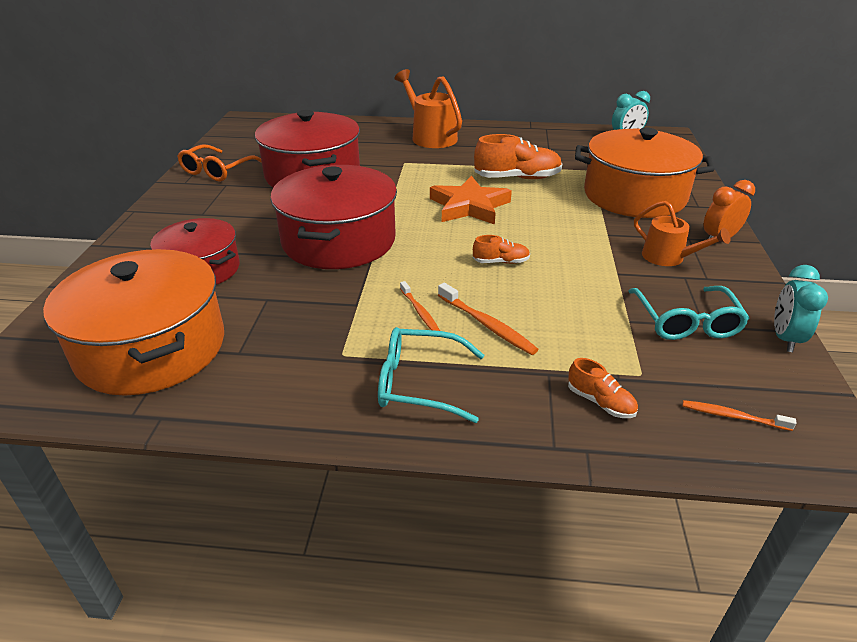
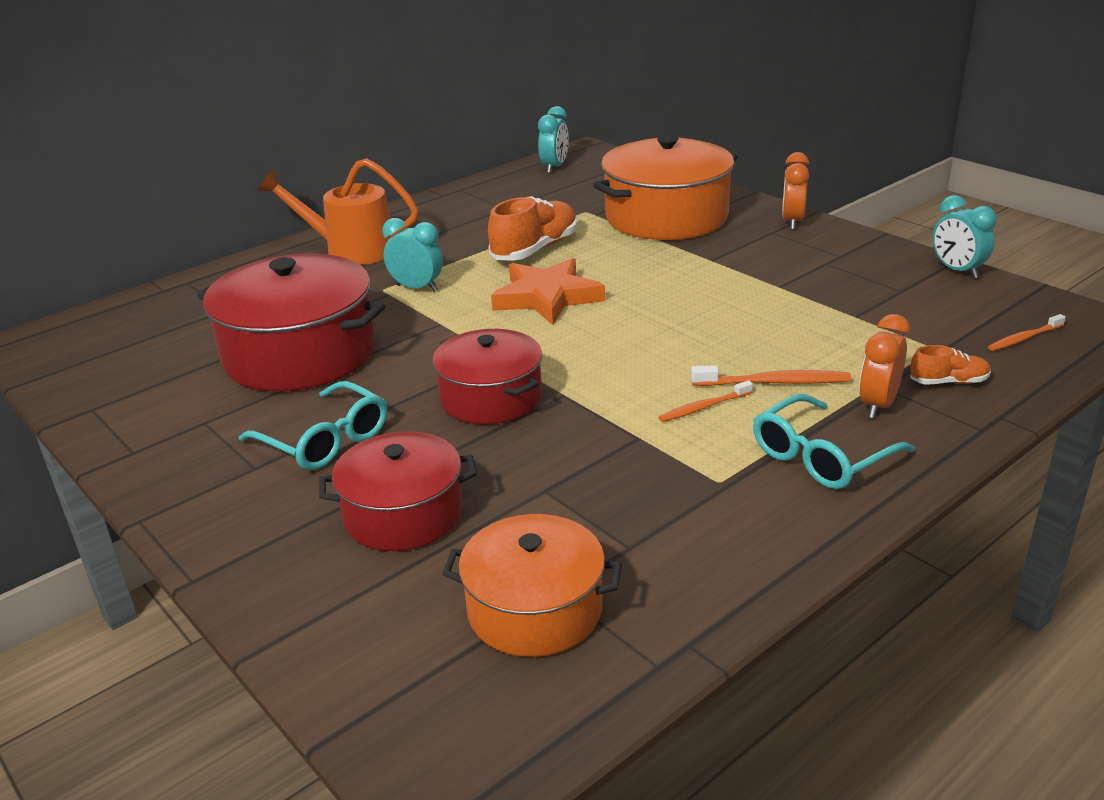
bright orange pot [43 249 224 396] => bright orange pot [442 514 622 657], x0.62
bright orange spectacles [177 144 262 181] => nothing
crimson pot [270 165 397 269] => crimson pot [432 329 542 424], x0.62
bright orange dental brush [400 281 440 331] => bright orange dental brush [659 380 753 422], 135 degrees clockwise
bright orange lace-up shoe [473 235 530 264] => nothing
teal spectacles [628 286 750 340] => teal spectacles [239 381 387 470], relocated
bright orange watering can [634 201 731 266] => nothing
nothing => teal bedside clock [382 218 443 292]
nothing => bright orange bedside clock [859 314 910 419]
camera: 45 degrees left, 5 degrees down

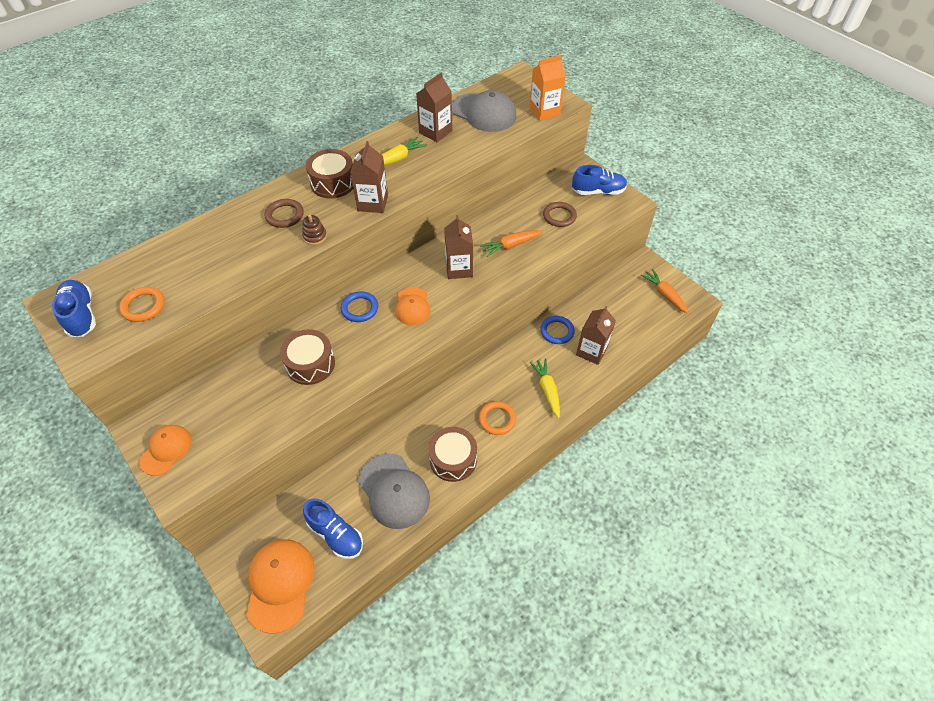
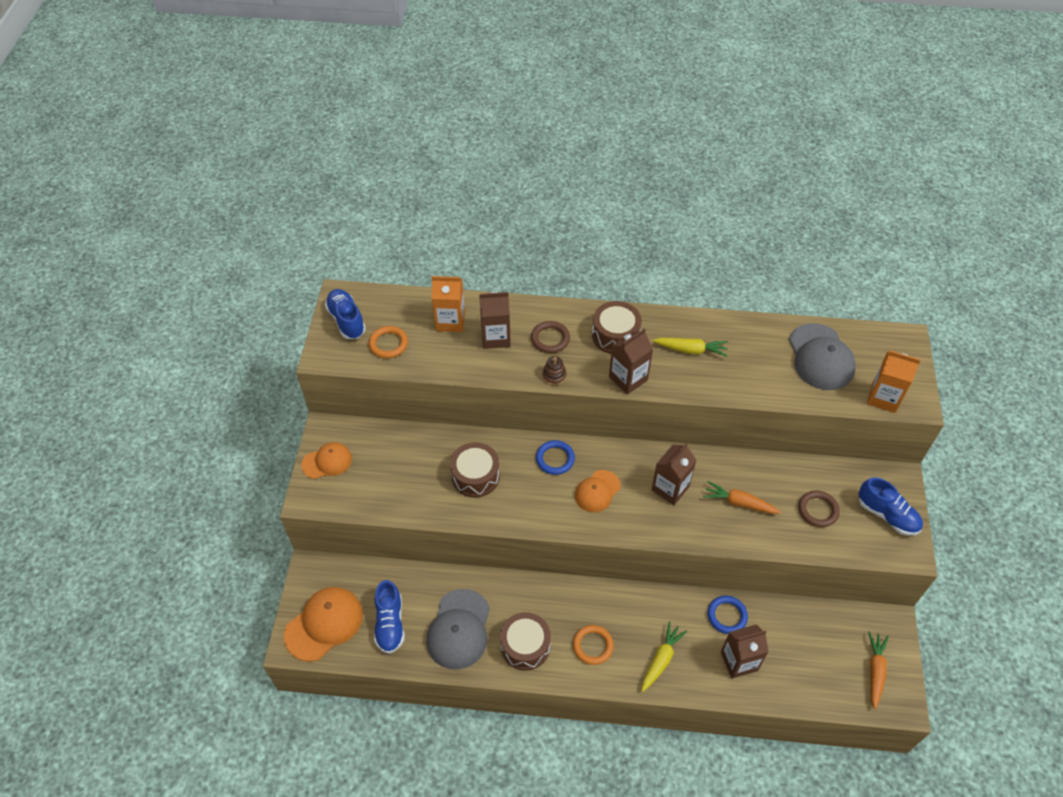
royal blue lace-up shoe [52 280 96 337] => royal blue lace-up shoe [325 289 366 339], 45 degrees counterclockwise
dark brown carton [416 73 452 142] => dark brown carton [479 292 511 349], relocated
nothing => bright orange carton [432 276 465 332]
camera: 45 degrees right, 0 degrees up

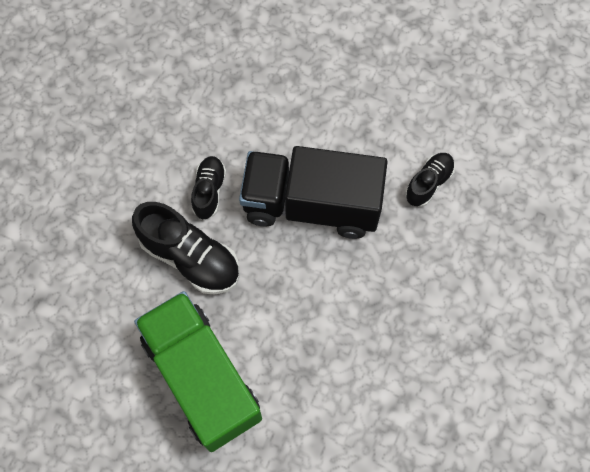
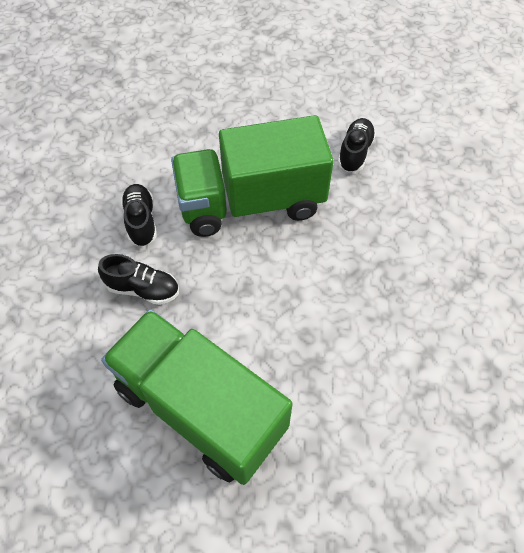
jet-black lace-up shoe [132 202 240 294] => jet-black lace-up shoe [98 254 179 305], x0.59
jet-black toy truck [239 146 387 239] => leaf-green toy truck [171 115 334 237]
camera: 20 degrees left, 10 degrees down

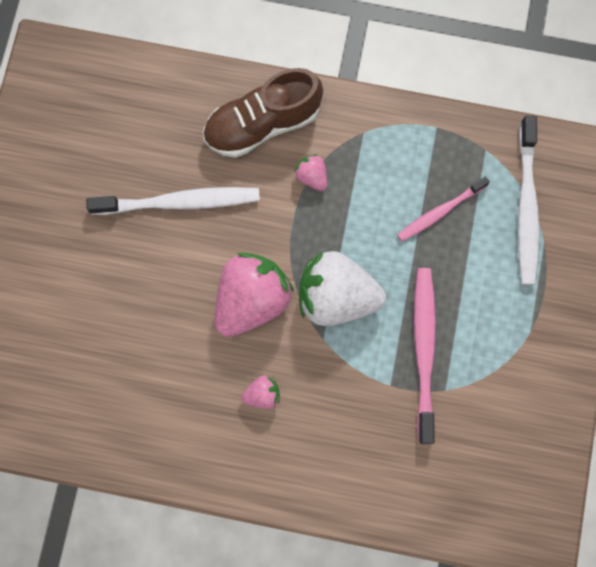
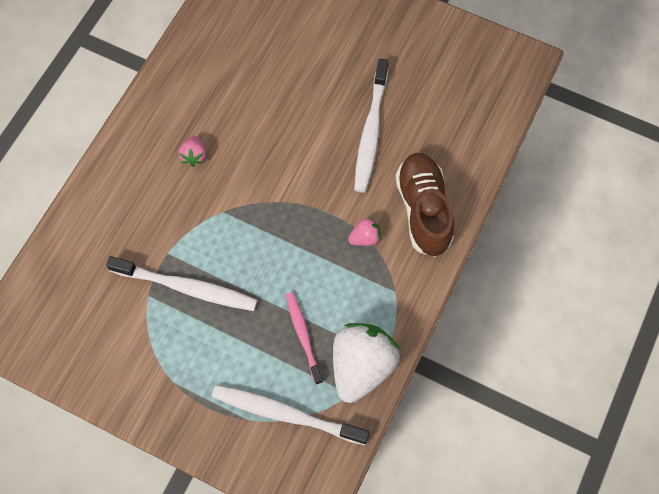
pink toy strawberry [215 253 294 337] => nothing
snow-white toy strawberry [299 251 386 326] => snow-white toy strawberry [333 323 400 403], relocated
pink dental brush [414 268 436 444] => snow-white dental brush [106 256 258 311]
camera: 105 degrees right, 10 degrees down

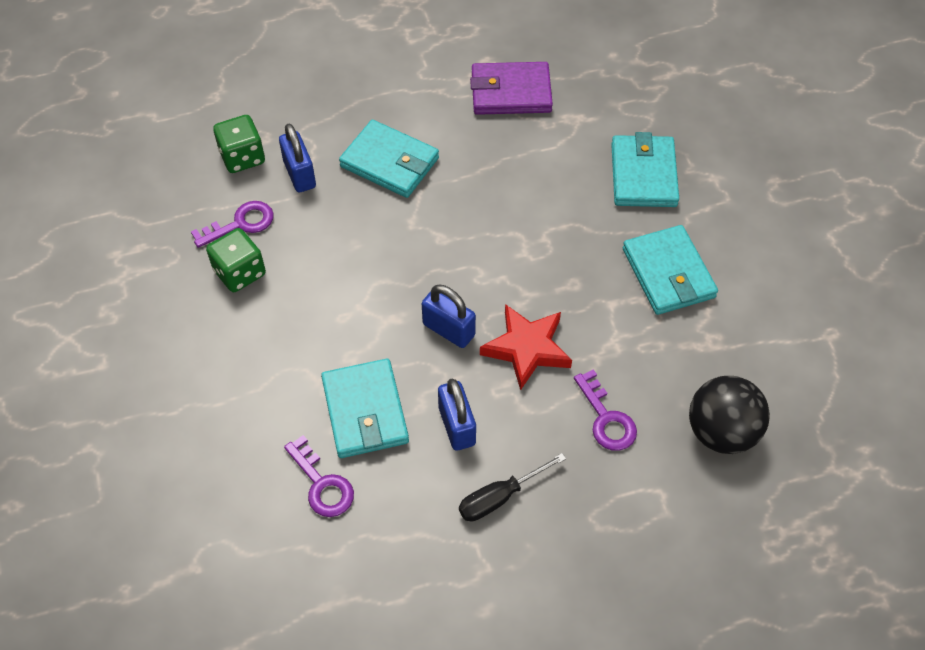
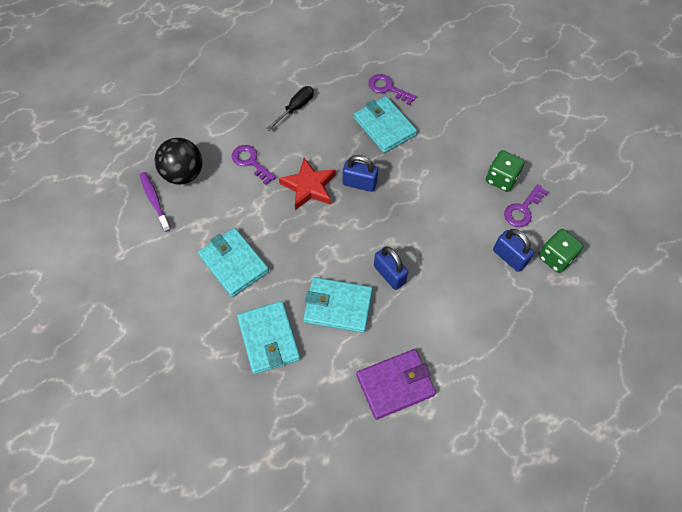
teal wallet [339 120 439 198] => teal wallet [303 277 373 333], relocated
royal blue padlock [438 379 476 451] => royal blue padlock [374 246 408 290], relocated
nothing => purple dental brush [140 172 171 232]
camera: 160 degrees right, 5 degrees up

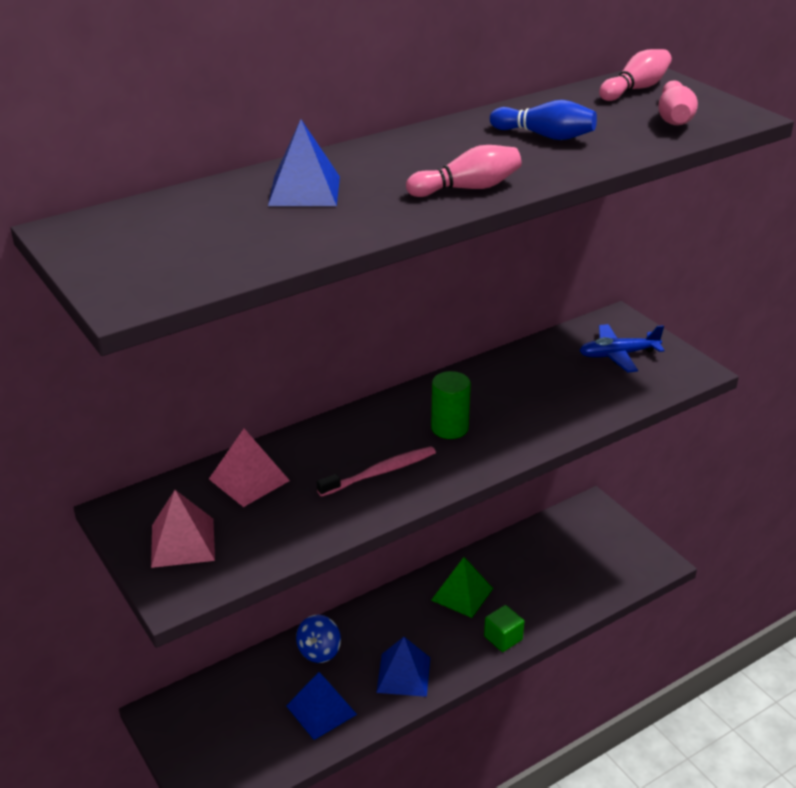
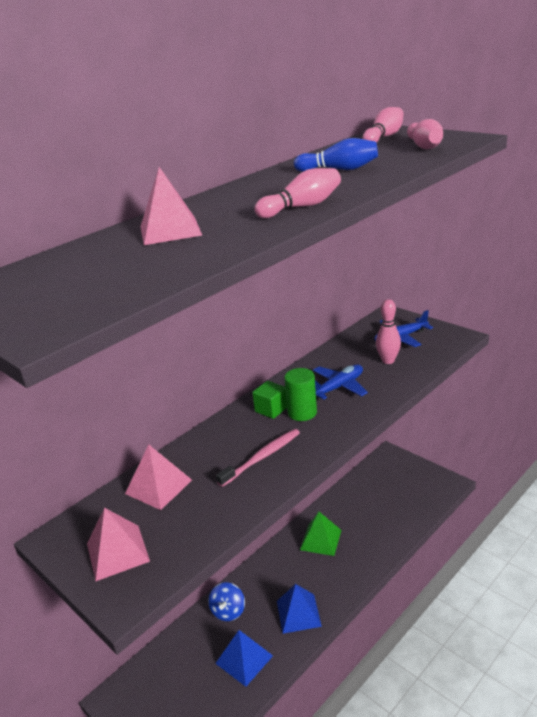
royal blue pyramid shape [268 119 340 206] => pink pyramid shape [140 167 202 245]
leaf-green block [484 605 524 652] => leaf-green block [252 381 287 419], relocated
nothing => royal blue aeroplane [313 364 368 400]
nothing => pink skittle [376 299 401 364]
camera: 10 degrees left, 5 degrees down

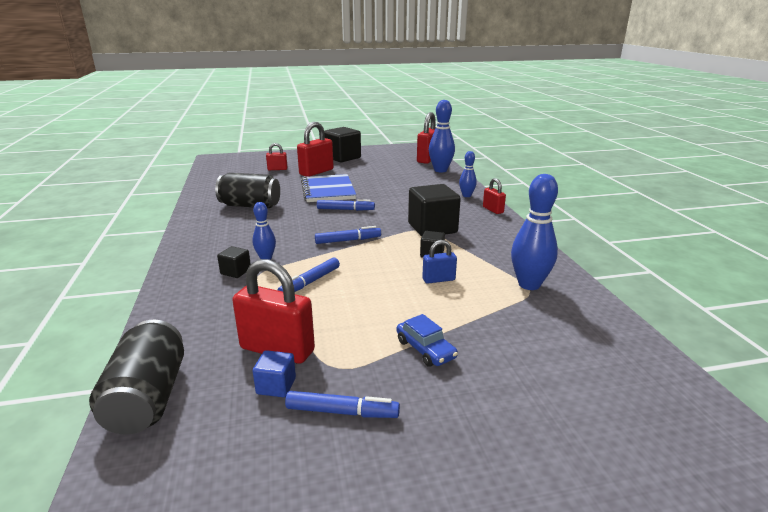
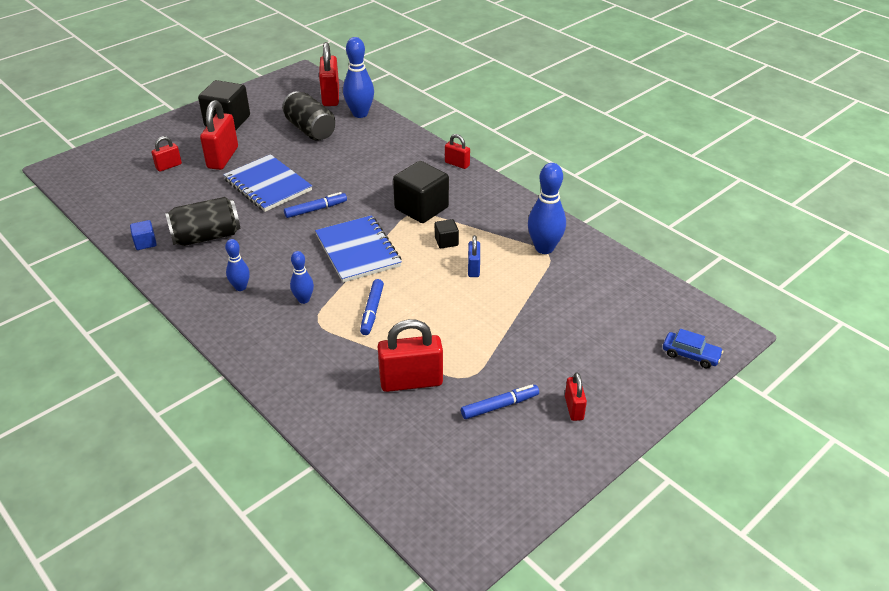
jet-black tin [89 320 184 435] => jet-black tin [282 91 335 141], relocated
jet-black block [217 246 251 278] => nothing
royal blue block [253 350 296 397] => royal blue block [130 220 157 250], relocated
royal blue marker pen [315 226 381 244] => royal blue exercise book [315 215 402 283]
royal blue automobile [396 314 458 367] => royal blue automobile [663 329 723 369], relocated
royal blue padlock [422 240 457 284] => royal blue padlock [468 235 480 277], 45 degrees counterclockwise
royal blue skittle [459 151 477 197] => royal blue skittle [225 239 250 291], relocated
nothing => crimson padlock [565 372 587 421]
camera: 30 degrees left, 15 degrees up

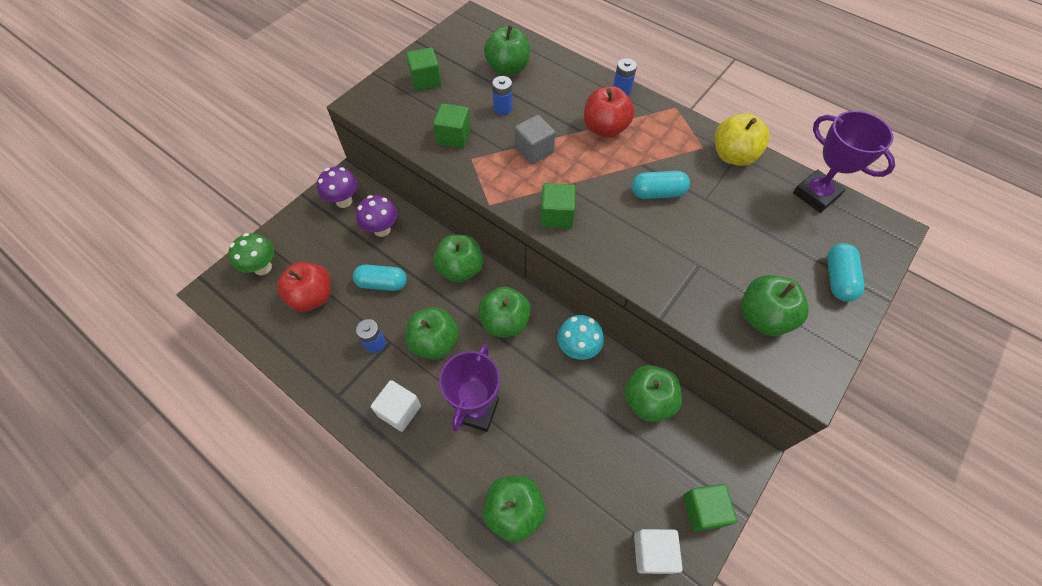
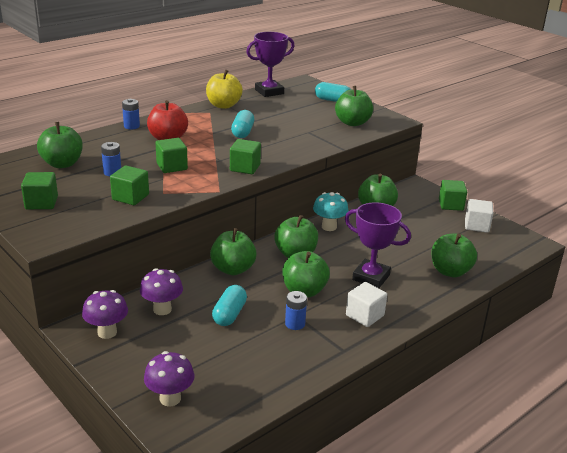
leaf-green fungus [228 233 274 275] => purple fungus [144 351 194 406]
crimson apple [277 262 331 312] => nothing
gray block [514 115 555 164] => leaf-green block [156 138 188 173]
camera: 80 degrees left, 30 degrees down

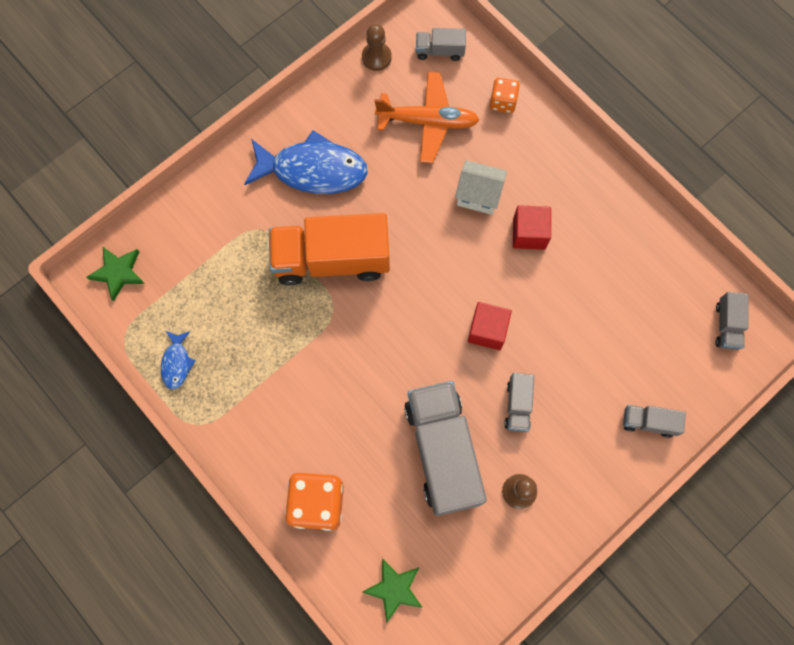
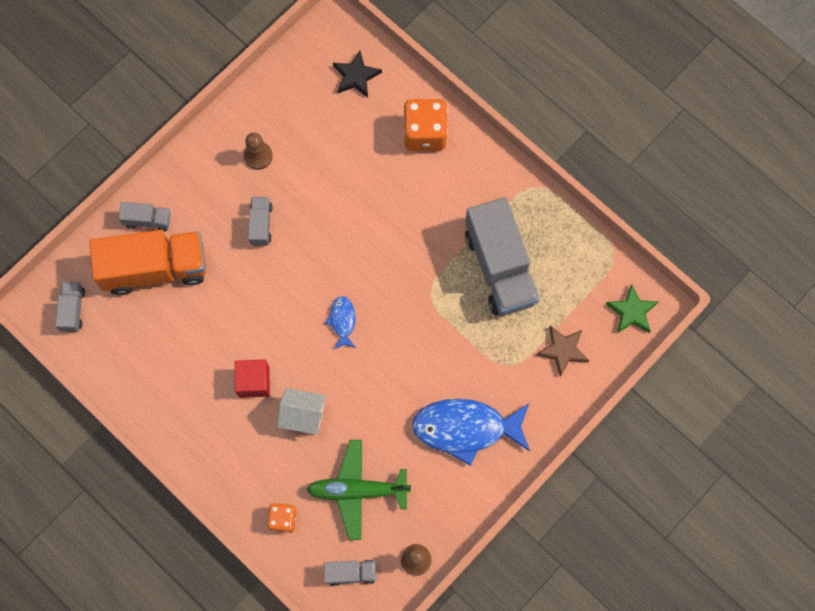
royal blue toy fish [161 331 196 390] => royal blue toy fish [325 296 356 349], relocated
bright orange toy truck [269 213 390 286] => bright orange toy truck [89 230 206 295], relocated
leaf-green star shape [363 558 423 622] => jet-black star shape [333 51 382 98]
bright orange aeroplane [374 72 479 163] => leaf-green aeroplane [306 440 411 540]
gray toy truck [404 381 487 516] => gray toy truck [465 197 539 316], relocated
crimson block [468 302 512 350] => nothing
nothing => dark brown star shape [536 325 589 377]
camera: 175 degrees right, 0 degrees up

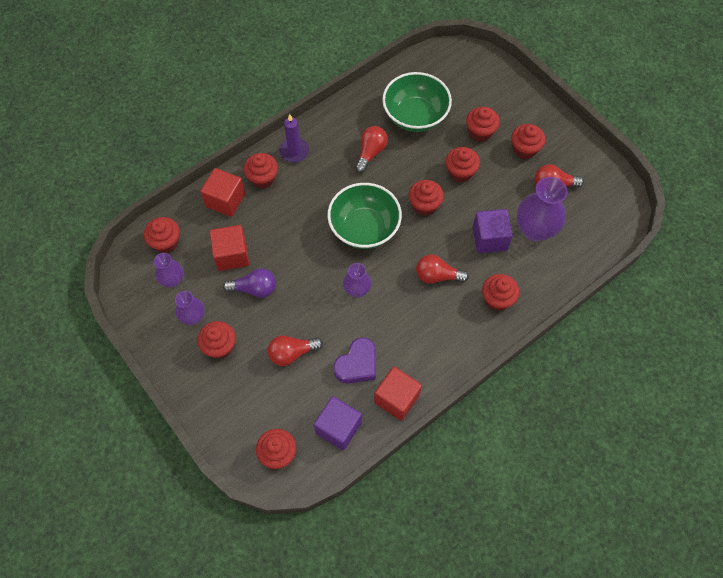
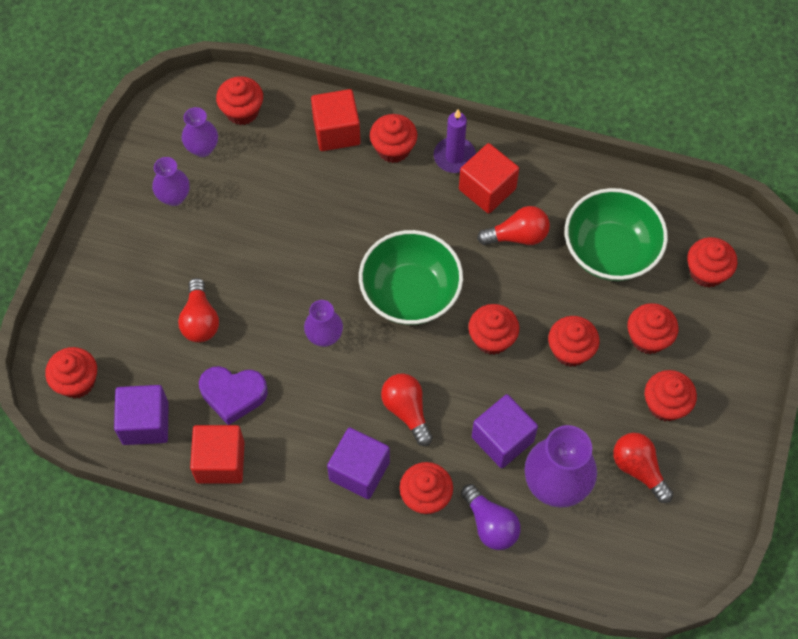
crimson fairy cake [197 321 236 359] => crimson fairy cake [687 237 737 288], relocated
crimson block [210 225 249 271] => crimson block [459 143 519 214], relocated
purple light bulb [223 268 276 298] => purple light bulb [461 484 521 550], relocated
crimson light bulb [268 335 323 366] => crimson light bulb [178 278 219 342], 135 degrees counterclockwise
nothing => purple block [327 427 390 499]
camera: 55 degrees right, 0 degrees up

